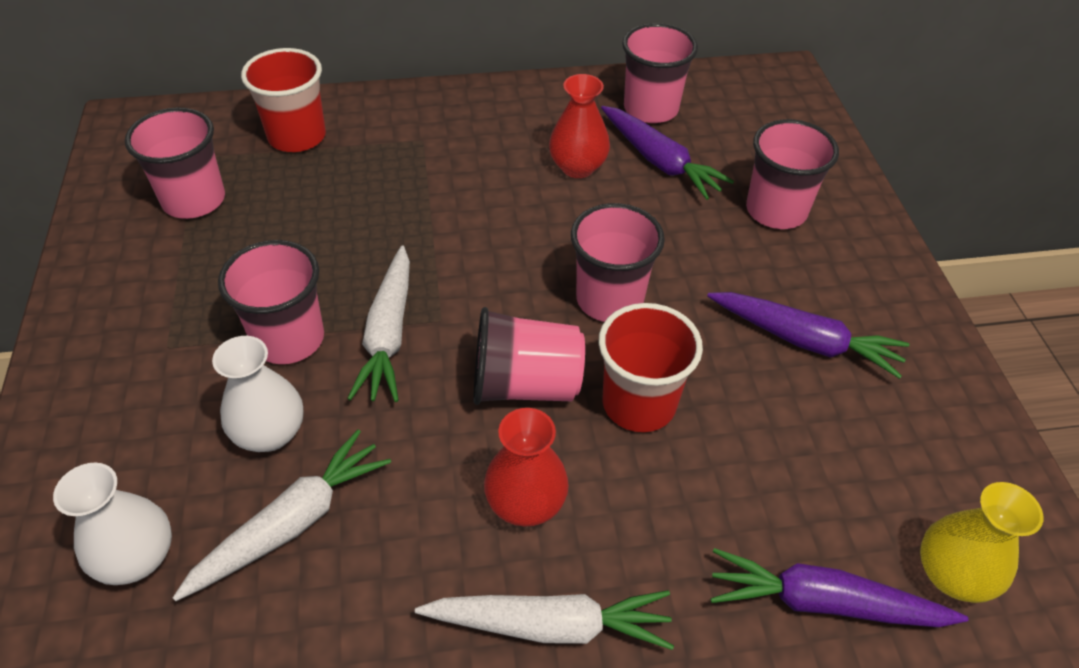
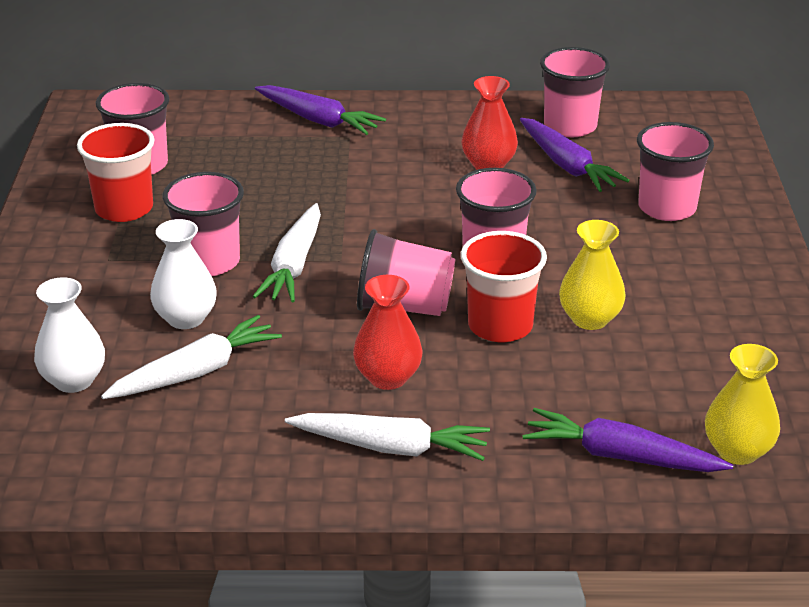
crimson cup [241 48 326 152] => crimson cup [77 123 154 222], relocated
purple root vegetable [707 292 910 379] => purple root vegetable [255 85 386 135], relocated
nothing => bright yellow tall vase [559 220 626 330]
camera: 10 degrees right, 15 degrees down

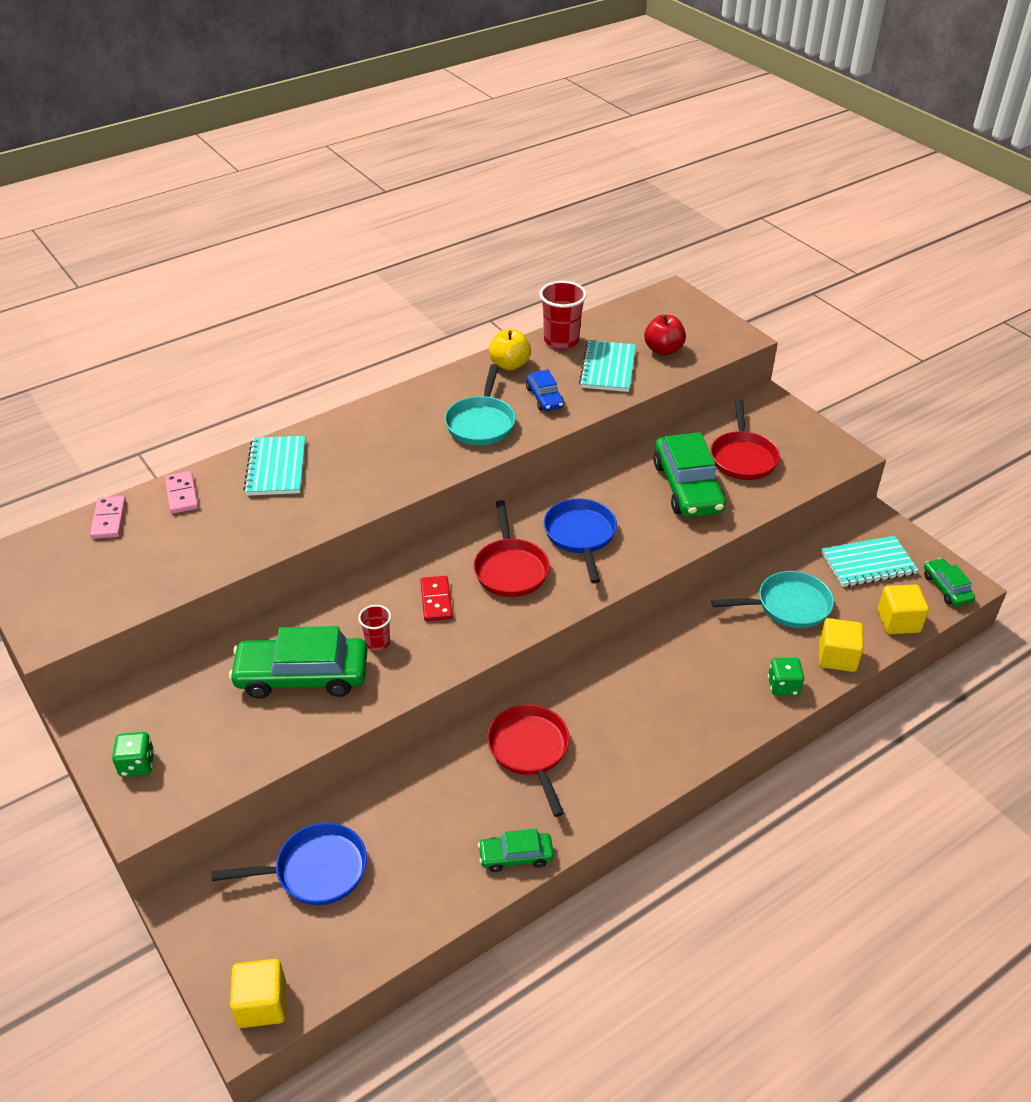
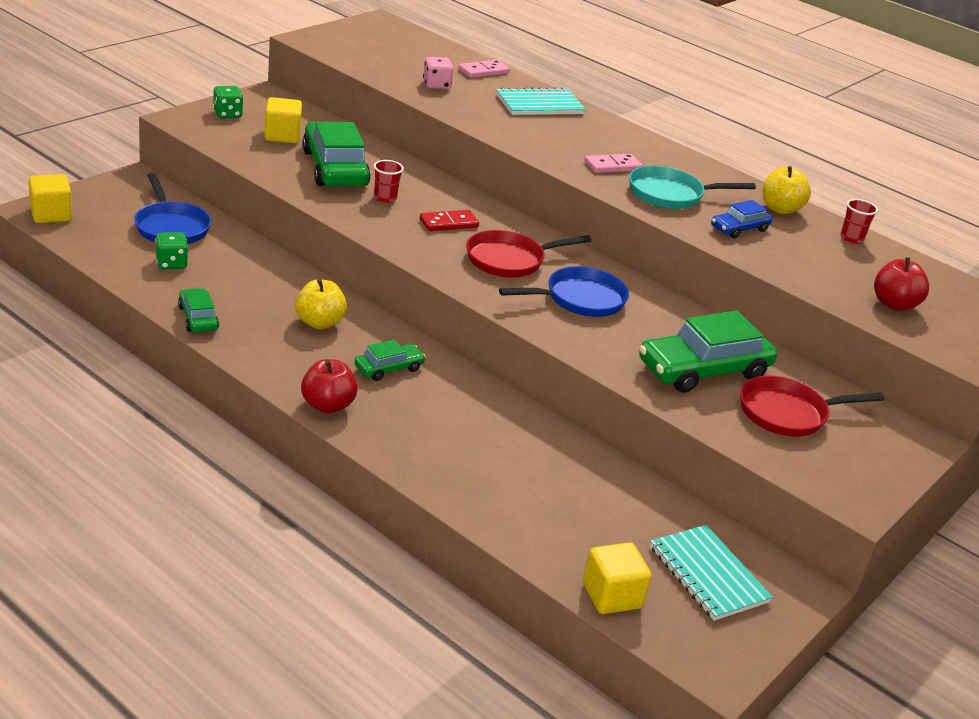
pink domino tile [90 496 126 539] => pink domino tile [584 154 642 173], relocated
crimson pan [487 705 570 817] => bright yellow apple [295 279 347 329]
crimson cup [539 281 587 349] => crimson cup [840 199 878 244], x0.56
teal exercise book [579 340 636 392] => nothing
teal pan [711 571 834 628] => nothing
leaf-green dice [768 658 804 696] => leaf-green dice [155 232 188 269], relocated
bright yellow block [819 618 864 672] => bright yellow block [264 97 302 143], relocated
leaf-green automobile [924 558 975 606] => leaf-green automobile [354 339 426 381], relocated
nothing => crimson apple [301 359 358 414]
nothing => pink dice [423 57 453 89]
camera: 70 degrees right, 10 degrees down

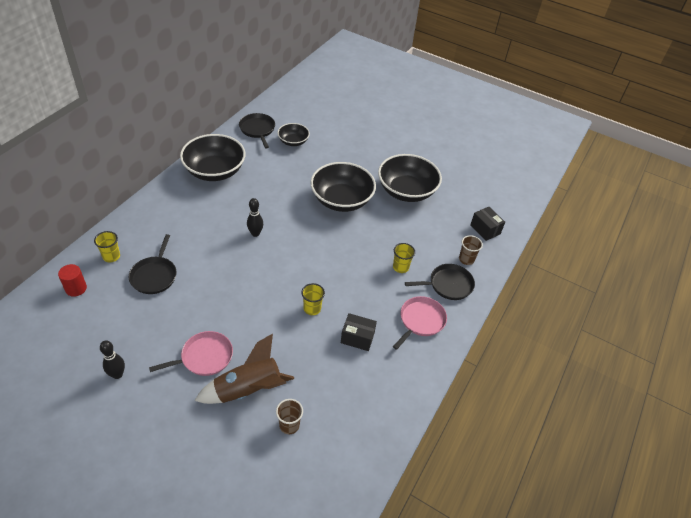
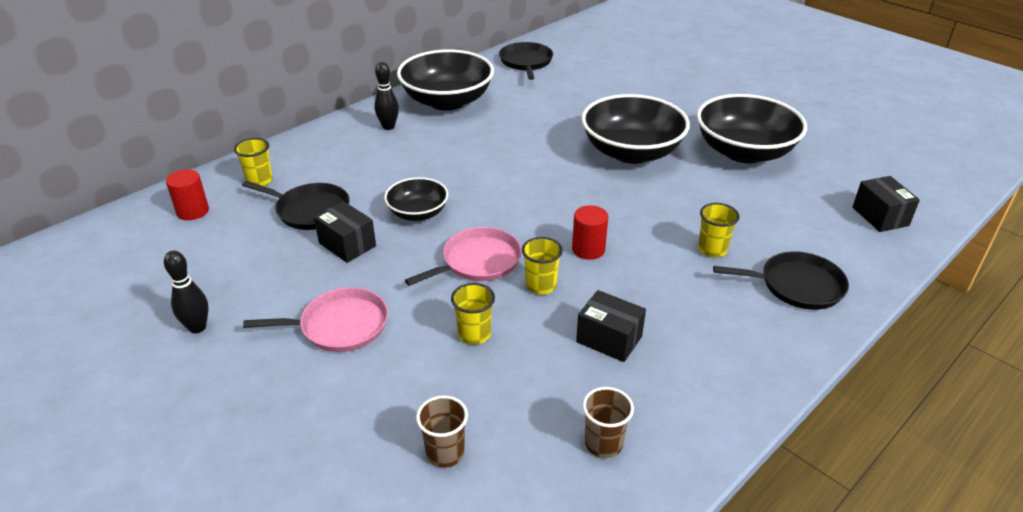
jet-black pan [129 234 176 294] => jet-black pan [242 181 350 230], 90 degrees counterclockwise
dark brown rocket [194 334 294 404] => nothing
jet-black skittle [247 198 263 237] => jet-black skittle [374 62 399 130], relocated
jet-black deep dish [277 123 310 146] => jet-black deep dish [384 177 448 221], relocated
pink pan [393 296 447 350] => pink pan [405 227 522 286], relocated
dark brown cup [459 235 483 265] => dark brown cup [582 387 634 458], relocated
nothing => jet-black parcel [314 201 376 263]
nothing => bright yellow cup [451 283 495 345]
nothing => crimson solid cylinder [572 205 608 260]
camera: 20 degrees right, 10 degrees down

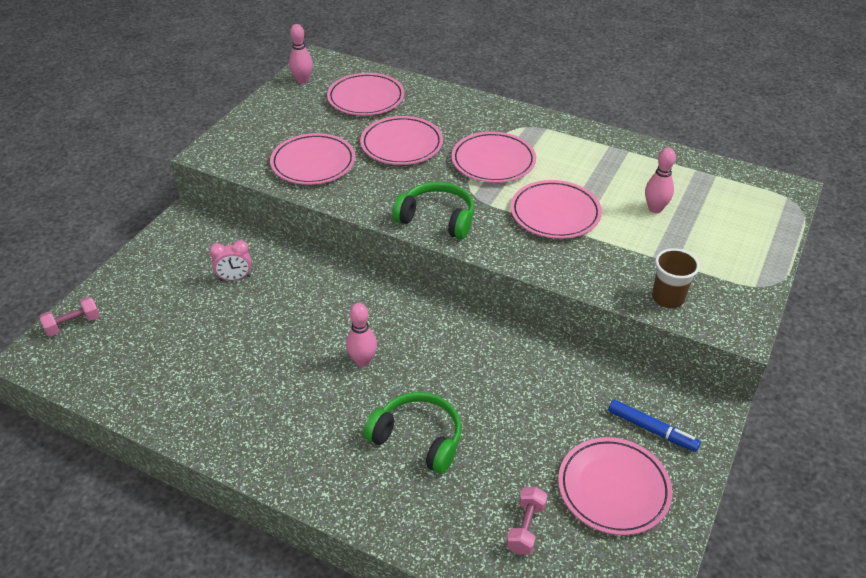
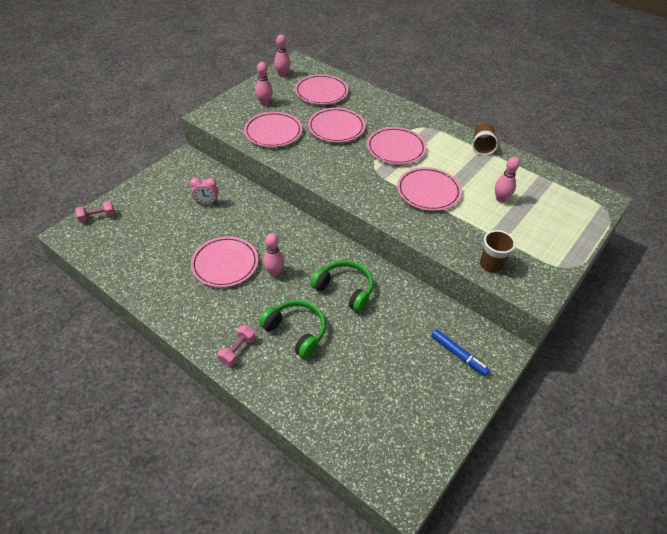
leaf-green headphones [392 182 474 239] => leaf-green headphones [311 260 373 312], relocated
pink free weight [506 487 548 555] => pink free weight [217 325 255 366], relocated
pink flat dish [558 437 672 535] => pink flat dish [191 236 258 287], relocated
nothing => pink skittle [255 62 273 106]
nothing => dark brown cup [472 122 498 155]
camera: 10 degrees right, 5 degrees up

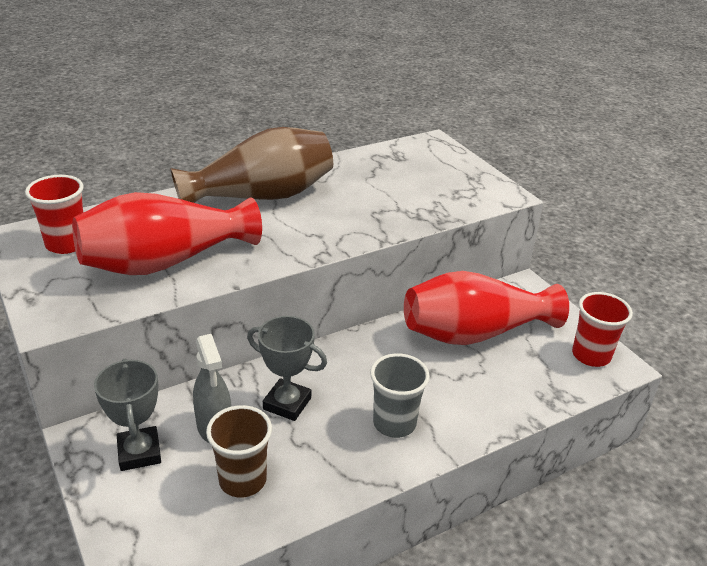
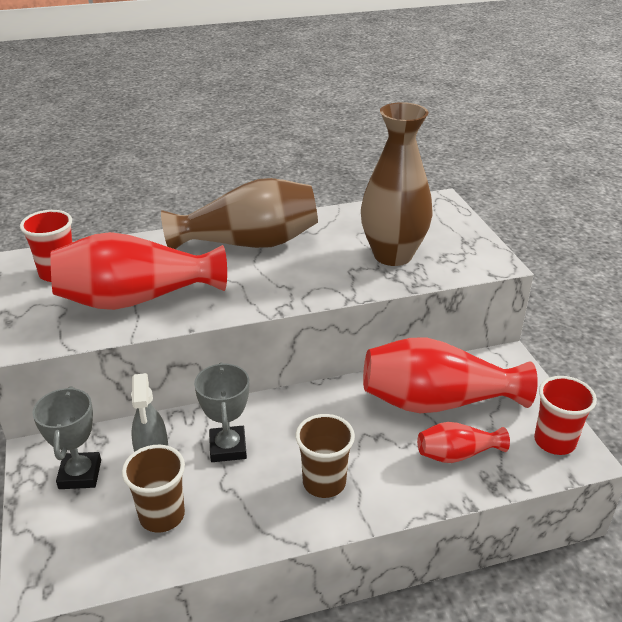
gray award cup [247 316 327 421] => gray award cup [194 362 249 462], 45 degrees clockwise
gray cup [370 353 430 438] => dark brown cup [296 414 355 498]
nothing => dark brown tall vase [361 102 433 266]
nothing => crimson tall vase [417 422 510 463]
camera: 15 degrees right, 0 degrees up

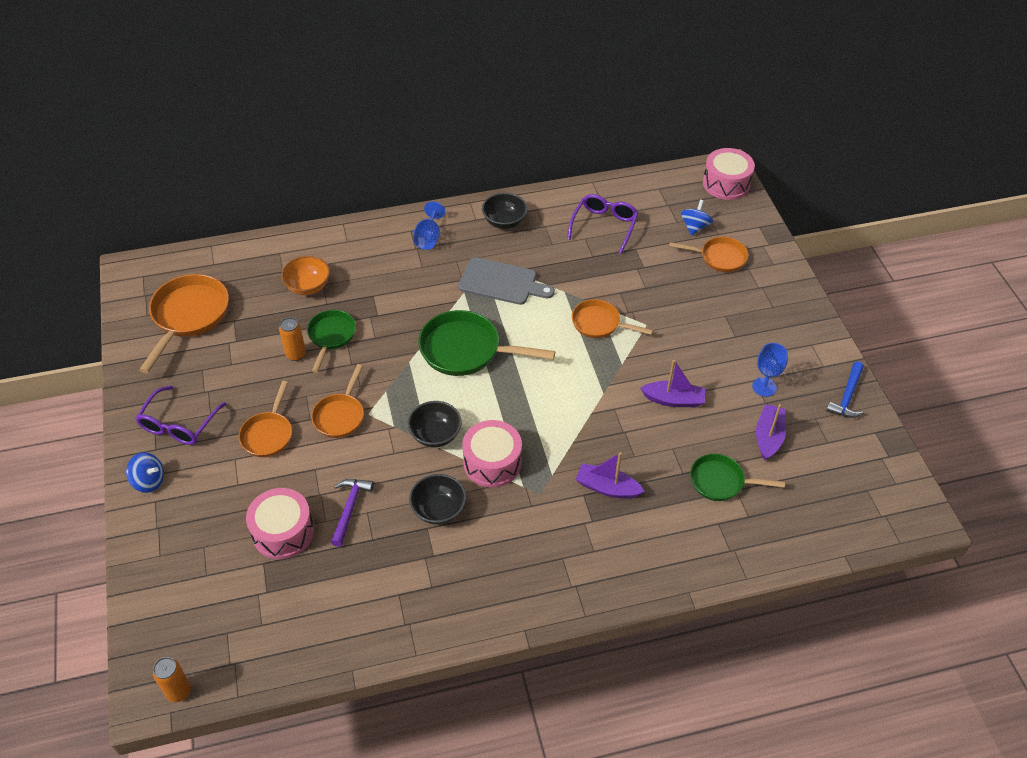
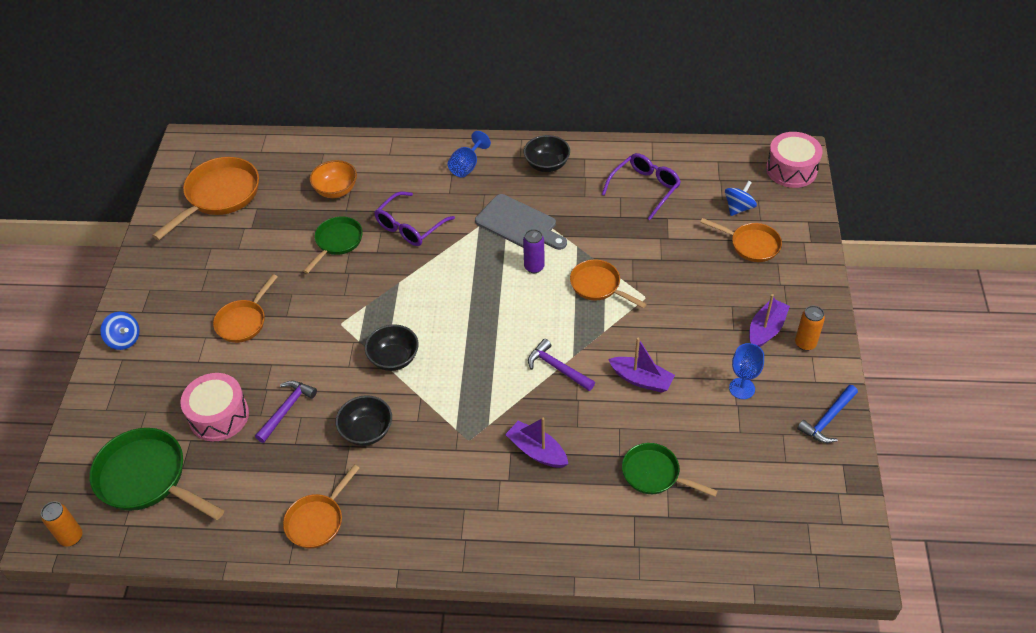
purple spectacles [136 385 226 445] => purple spectacles [374 191 455 246], relocated
bright orange tin [279 317 306 361] => bright orange tin [795 305 825 351], relocated
bright orange pan [311 364 364 438] => bright orange pan [283 465 359 549], relocated
leaf-green pan [418 310 556 376] => leaf-green pan [90 428 224 520], relocated
pink drum [462 420 522 487] => nothing
purple boat [756 404 786 460] => purple boat [749 294 790 347], relocated
nothing => purple tin [523 229 545 273]
nothing => purple carpenter's hammer [528 339 595 391]
camera: 20 degrees right, 0 degrees up

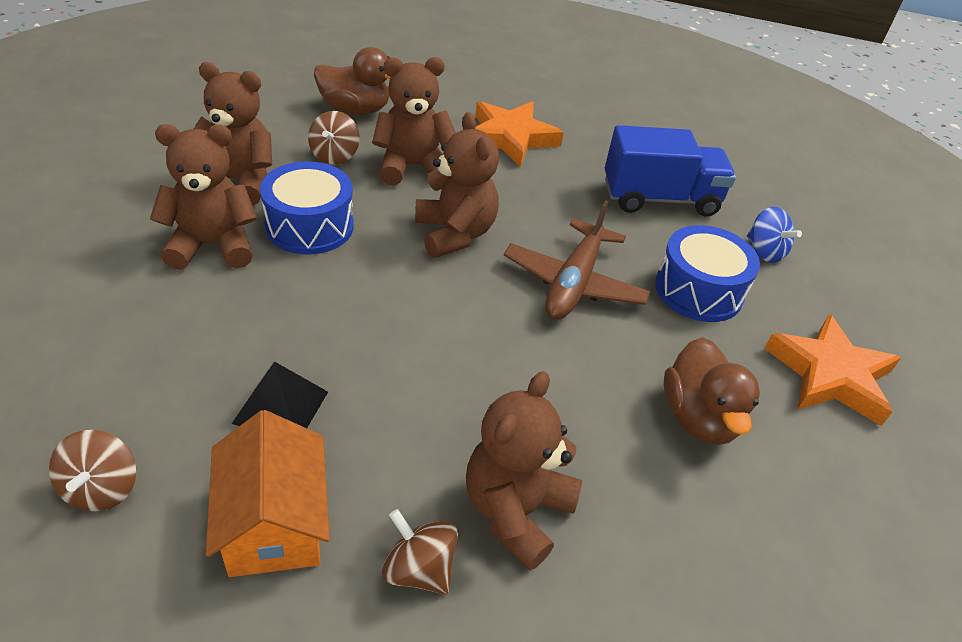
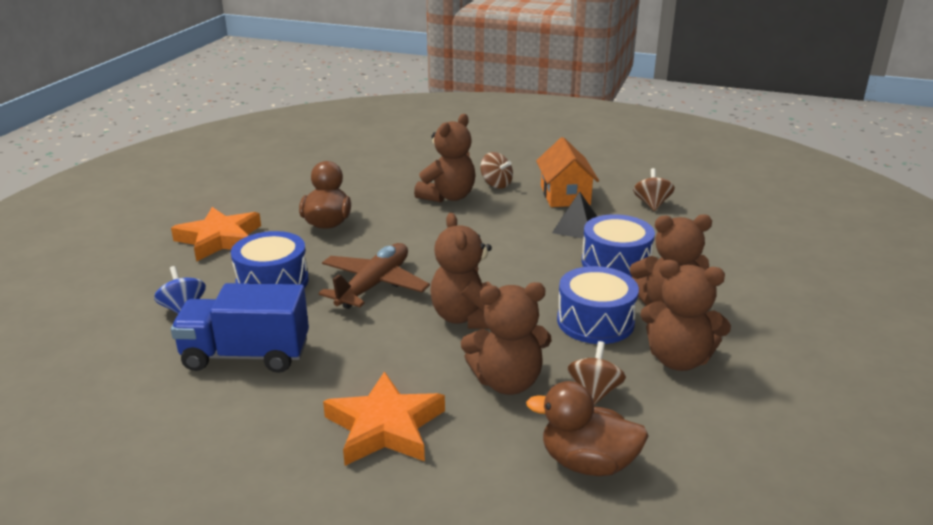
nothing => royal blue drum [582 214 655 277]
camera: 170 degrees left, 15 degrees down

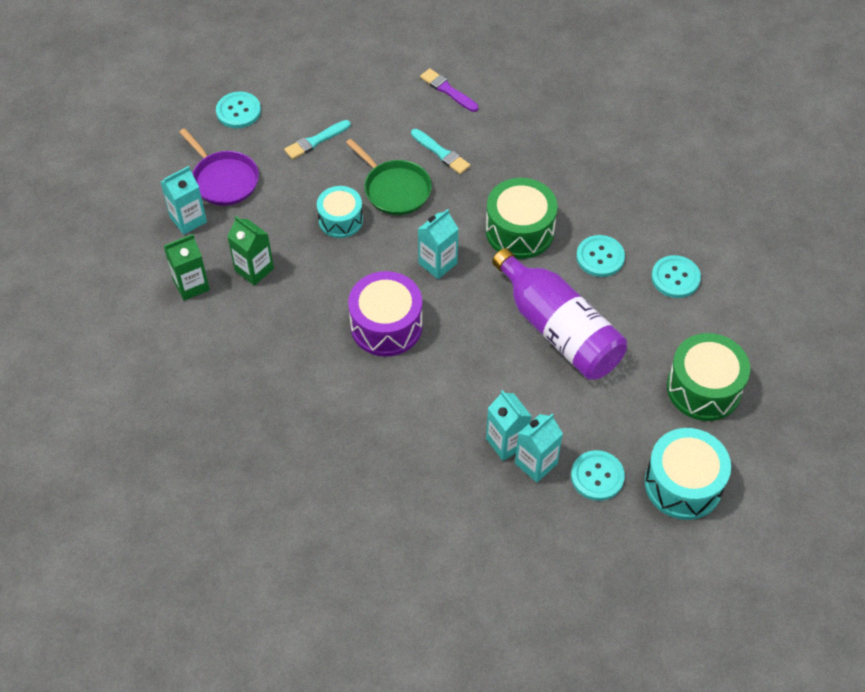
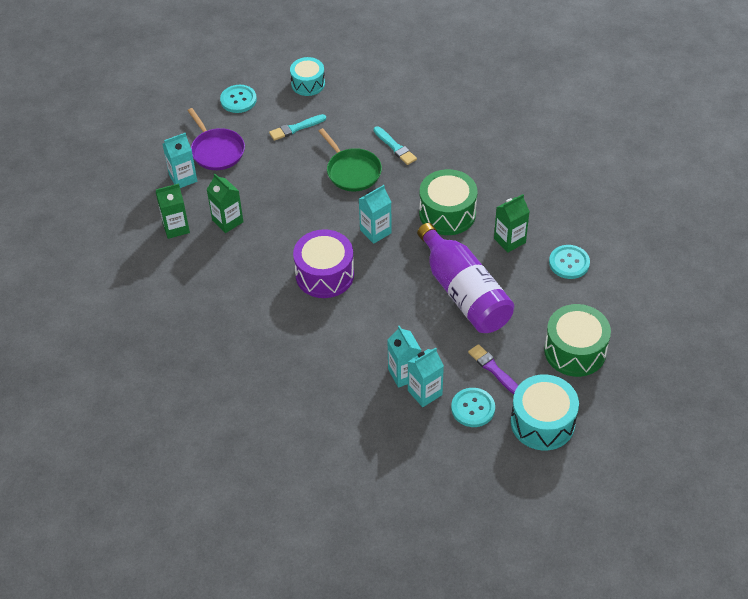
teal drum [317 186 363 238] => teal drum [290 57 325 96], relocated
purple paintbrush [420 68 478 112] => purple paintbrush [468 344 518 394], relocated
teal shirt button [576 235 625 277] => leaf-green carton [494 194 530 253]
camera: 10 degrees right, 5 degrees down

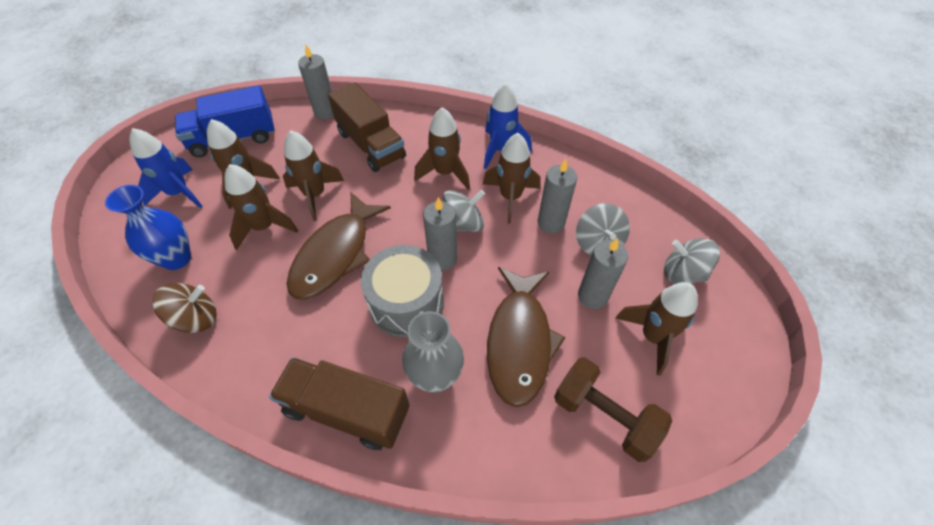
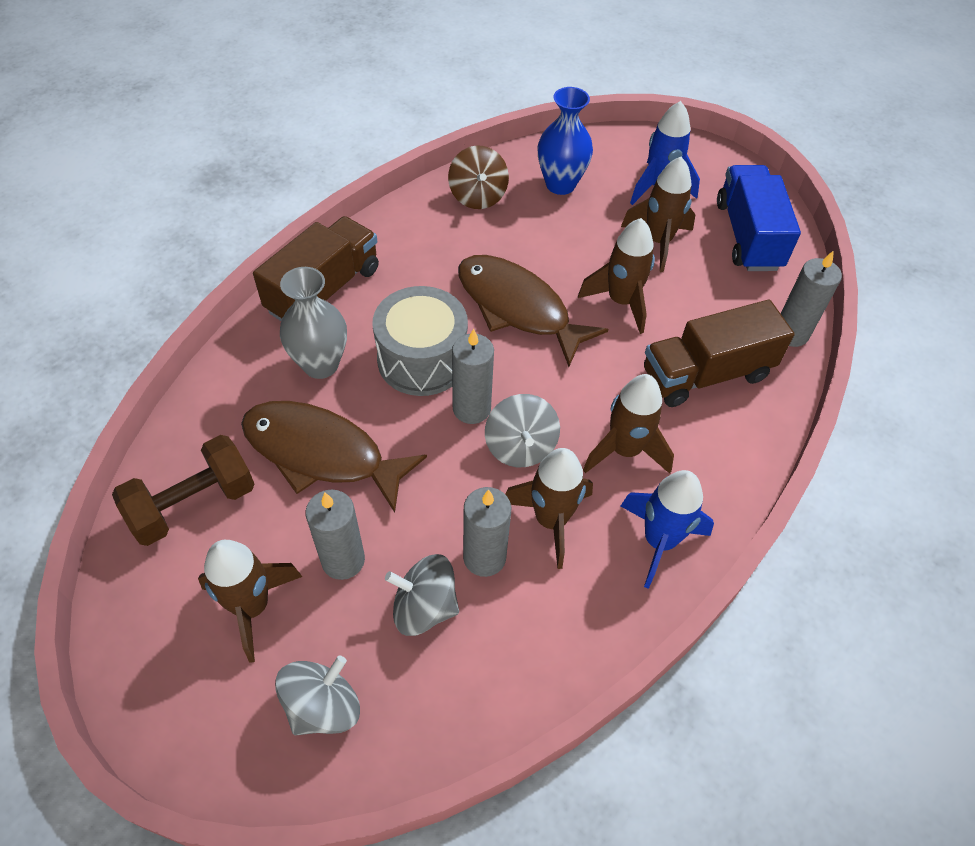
dark brown rocket [225 164 298 250] => nothing
camera: 105 degrees right, 0 degrees up

